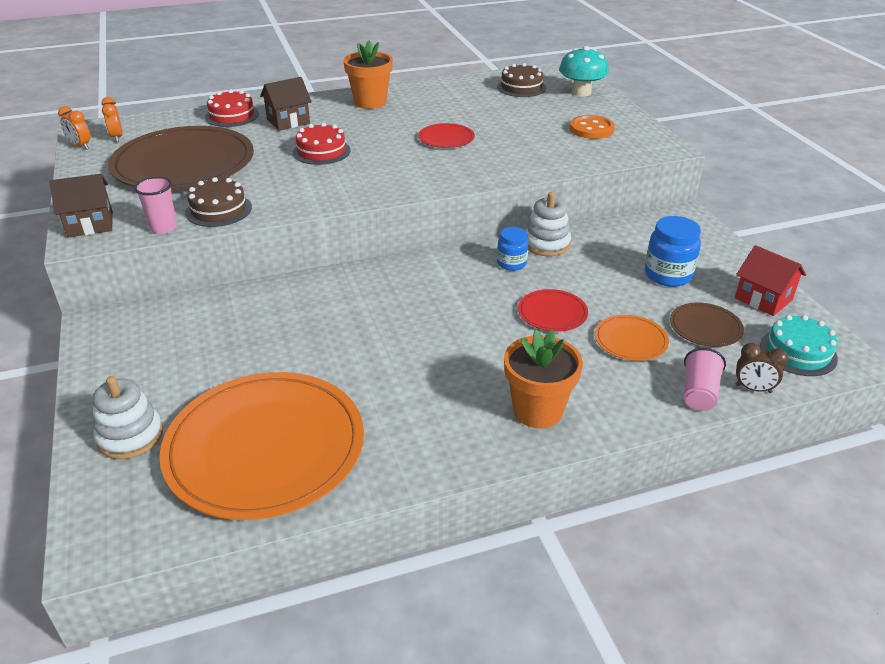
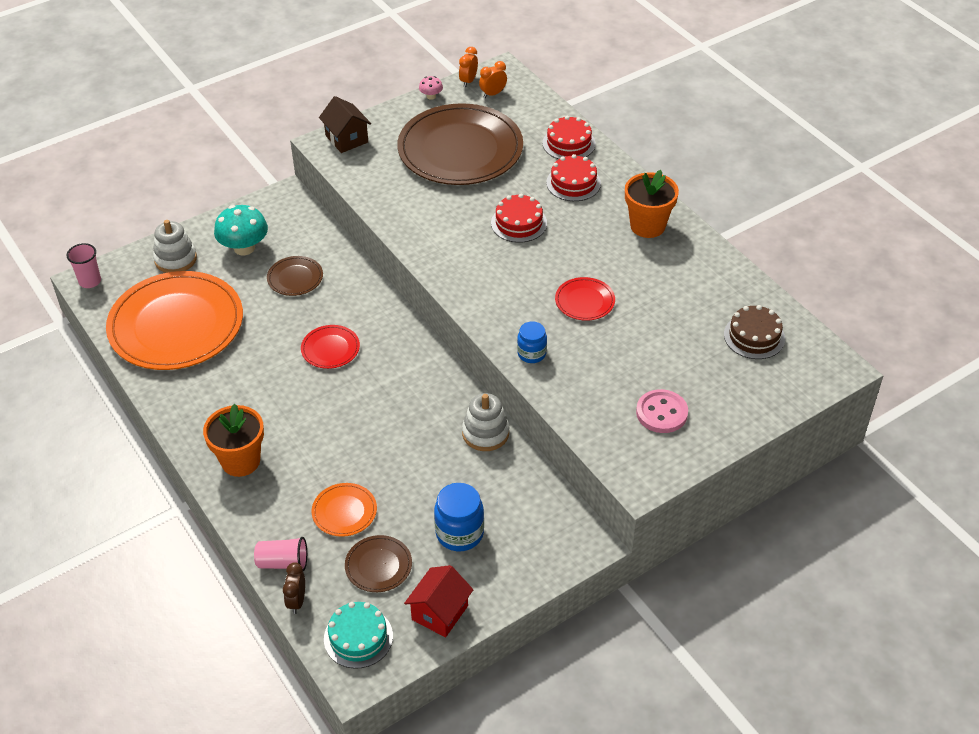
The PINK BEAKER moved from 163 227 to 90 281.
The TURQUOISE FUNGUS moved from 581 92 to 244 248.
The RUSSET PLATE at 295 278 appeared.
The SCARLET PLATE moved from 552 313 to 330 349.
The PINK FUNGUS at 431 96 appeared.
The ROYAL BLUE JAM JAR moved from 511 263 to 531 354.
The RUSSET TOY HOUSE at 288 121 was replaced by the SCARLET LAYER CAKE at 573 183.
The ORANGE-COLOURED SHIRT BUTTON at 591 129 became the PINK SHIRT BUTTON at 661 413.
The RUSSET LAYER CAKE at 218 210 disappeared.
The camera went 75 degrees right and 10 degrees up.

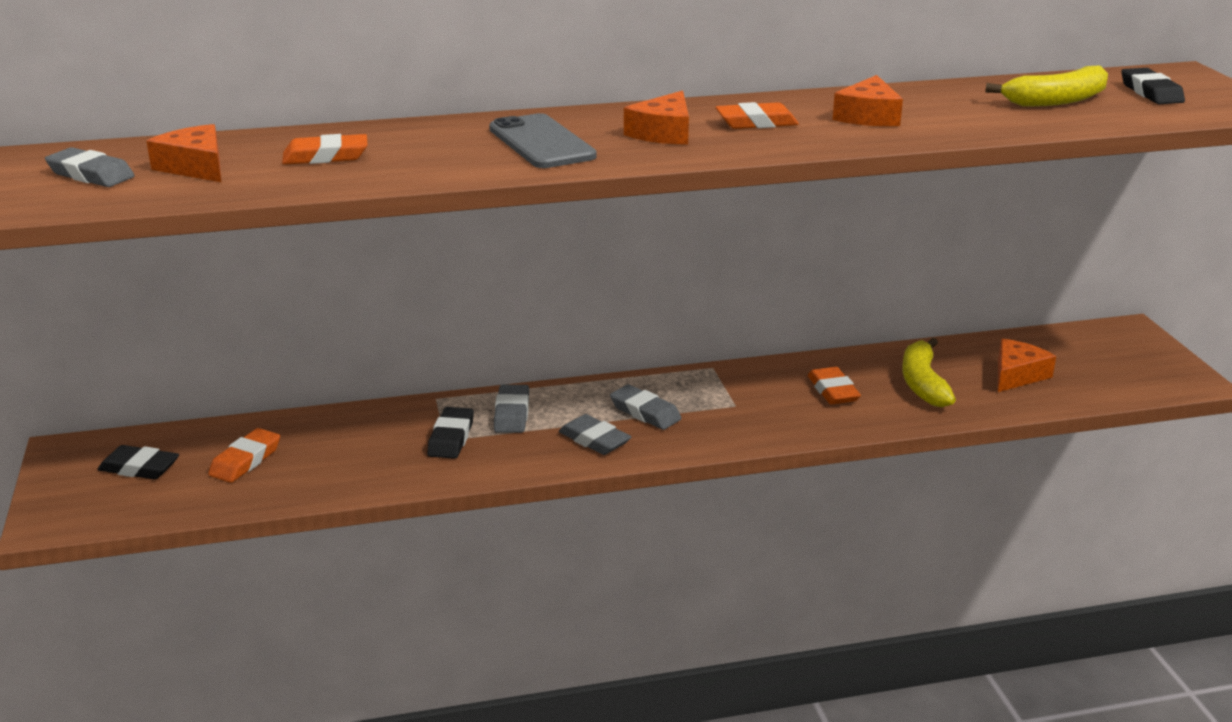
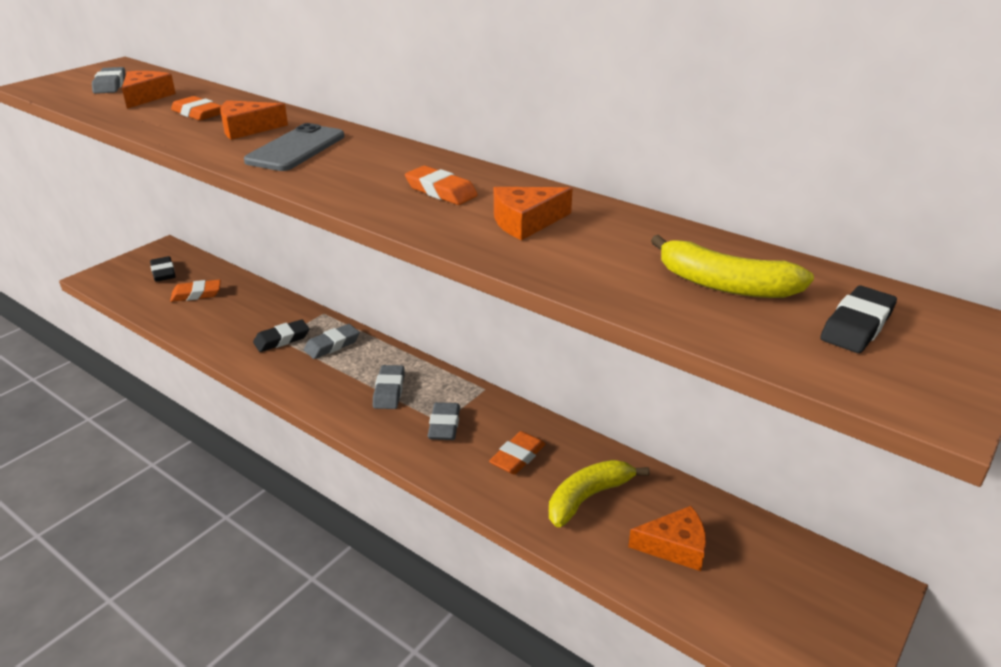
The ORANGE-COLOURED CHEESE WEDGE moved from 663 133 to 247 129.
The ASH-GREY PENCIL ERASER moved from 594 440 to 444 425.
The camera went 50 degrees right and 5 degrees up.

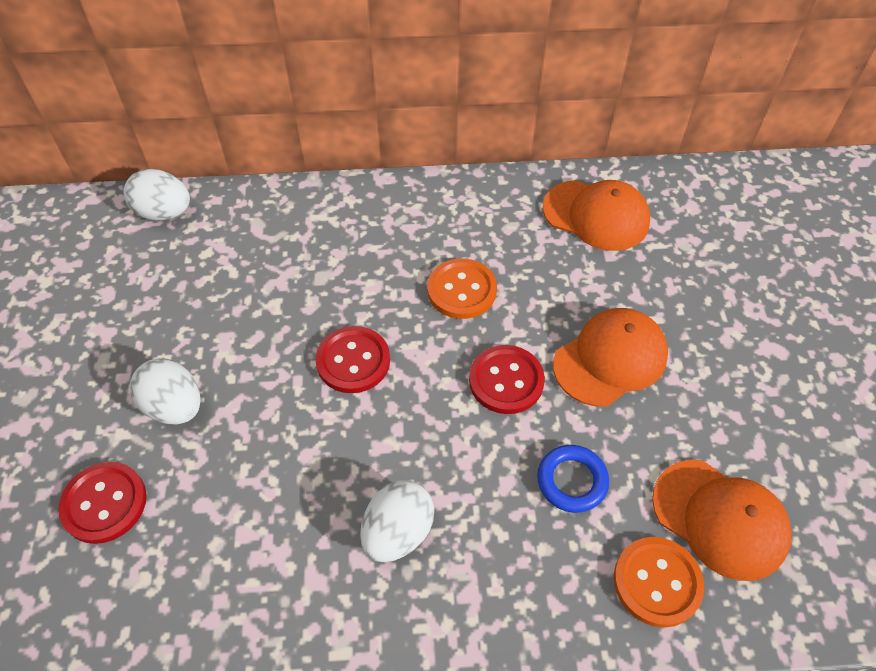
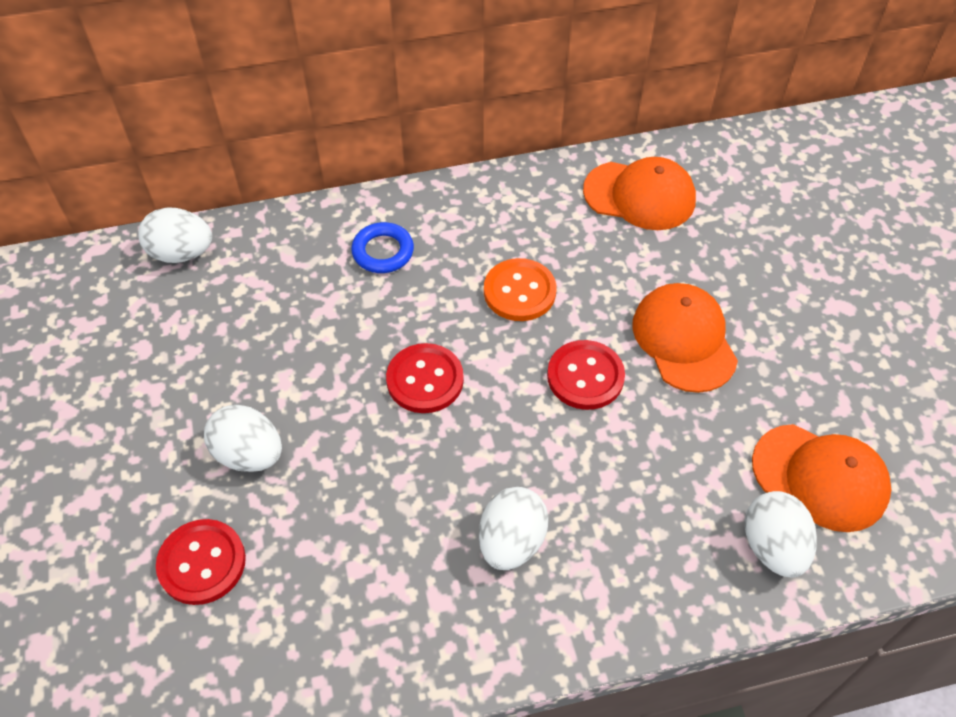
The ROYAL BLUE HOOP moved from 572 481 to 383 251.
The ORANGE-COLOURED BASEBALL CAP at 610 359 turned 60 degrees counterclockwise.
The ORANGE-COLOURED SHIRT BUTTON at 657 582 was replaced by the WHITE EGG SHAPE at 772 546.
The camera went 10 degrees left and 0 degrees up.

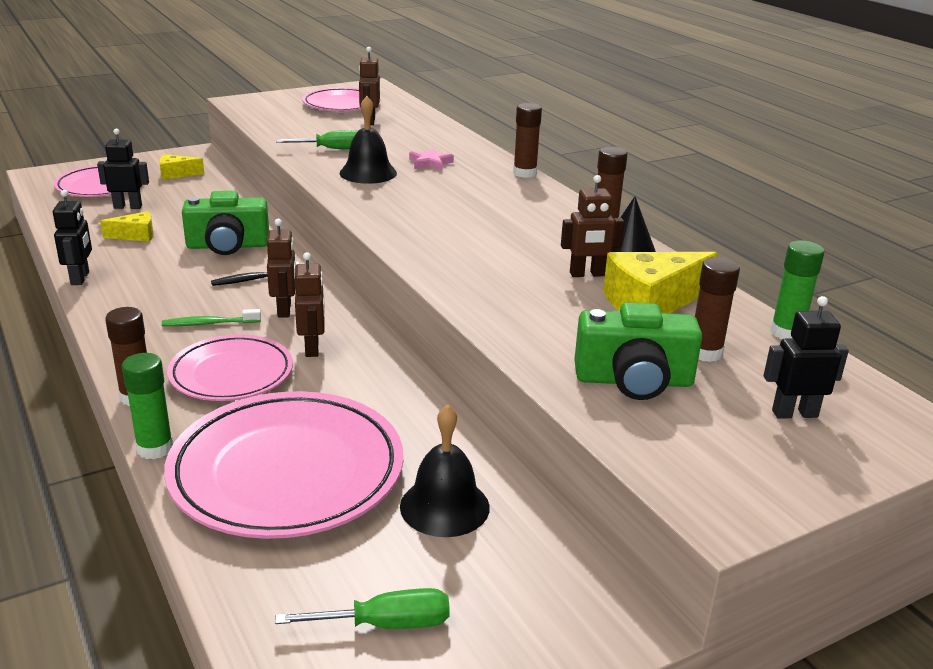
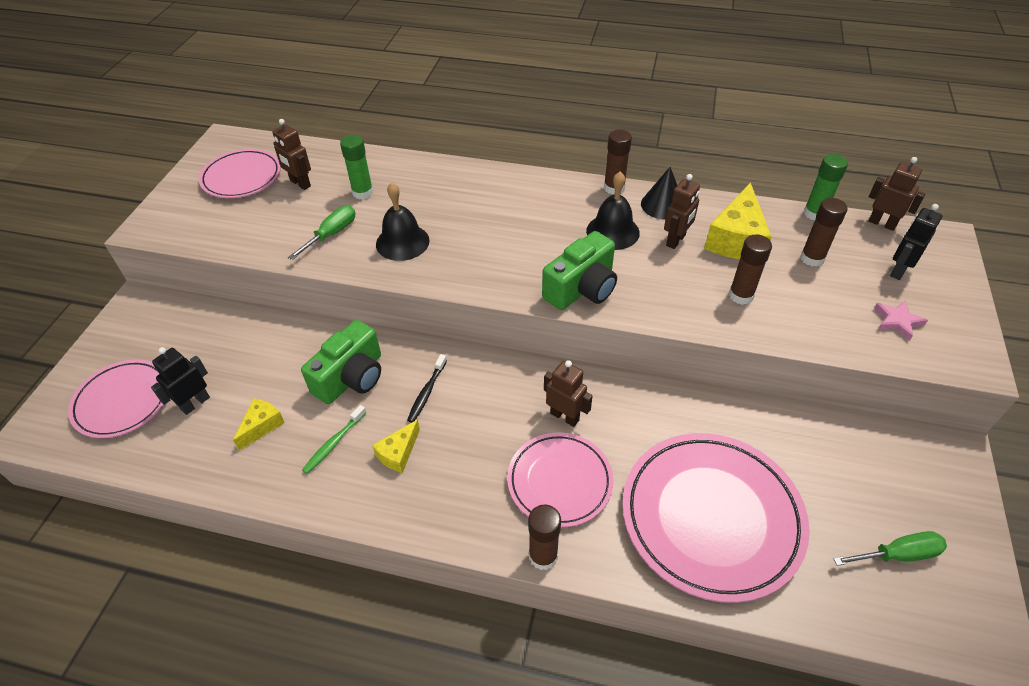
The LEAF-GREEN TOOTHBRUSH moved from 209 323 to 334 443.
The LEAF-GREEN GLUE moved from 155 448 to 363 192.
The YELLOW CHEESE WEDGE moved from 176 174 to 398 453.
The LEAF-GREEN CAMERA moved from 634 381 to 582 289.
The BLACK HAND BELL moved from 444 506 to 612 231.
The RUSSET GLUE moved from 524 173 to 741 295.
The LEAF-GREEN HAND SCREWDRIVER at 386 624 turned 45 degrees clockwise.
The RUSSET ROBOT FIGURE moved from 284 310 to 882 223.
The PINK FIVE-POINTED STAR moved from 430 163 to 897 321.
The BLACK ROBOT FIGURE at 80 278 disappeared.
The camera went 45 degrees left and 20 degrees up.

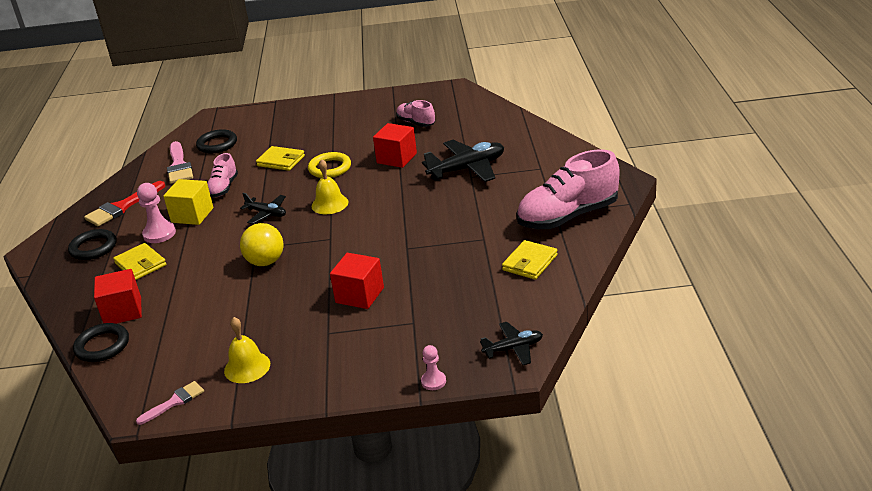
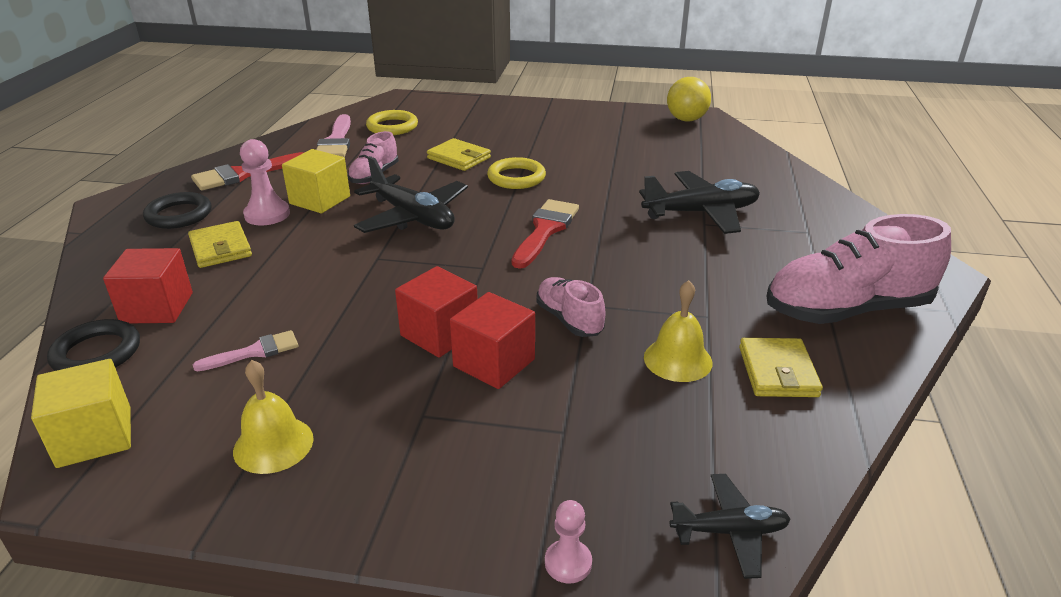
The YELLOW BLOCK at 95 437 appeared.
The PINK PAINTBRUSH moved from 174 402 to 255 352.
The BLACK TOY PLANE at 267 213 changed to 1.75 times the size.
The BLACK HOOP at 217 144 became the YELLOW HOOP at 392 127.
The SCARLET BLOCK moved from 396 158 to 439 334.
The SCARLET PAINTBRUSH at 545 230 appeared.
The PINK SHOE moved from 416 123 to 569 320.
The YELLOW HAND BELL moved from 329 204 to 677 359.
The YELLOW PLAY BALL moved from 265 262 to 686 120.
The YELLOW BILLFOLD at 530 263 turned 45 degrees counterclockwise.
The camera went 10 degrees right and 0 degrees up.

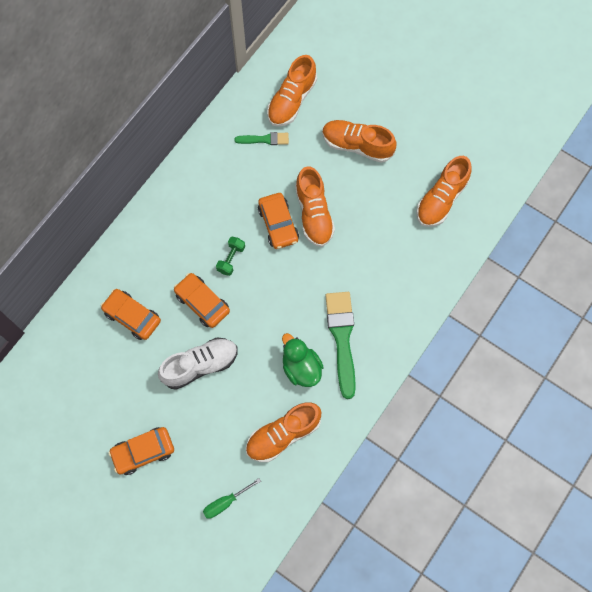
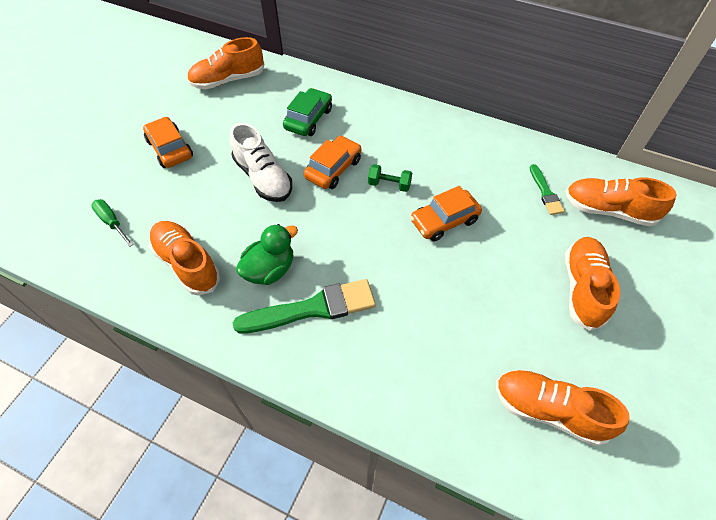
The ORANGE-COLOURED SHOE moved from 314 214 to 228 80.
The ORANGE-COLOURED CAR at 132 316 became the LEAF-GREEN CAR at 308 119.
The camera went 80 degrees right and 15 degrees down.

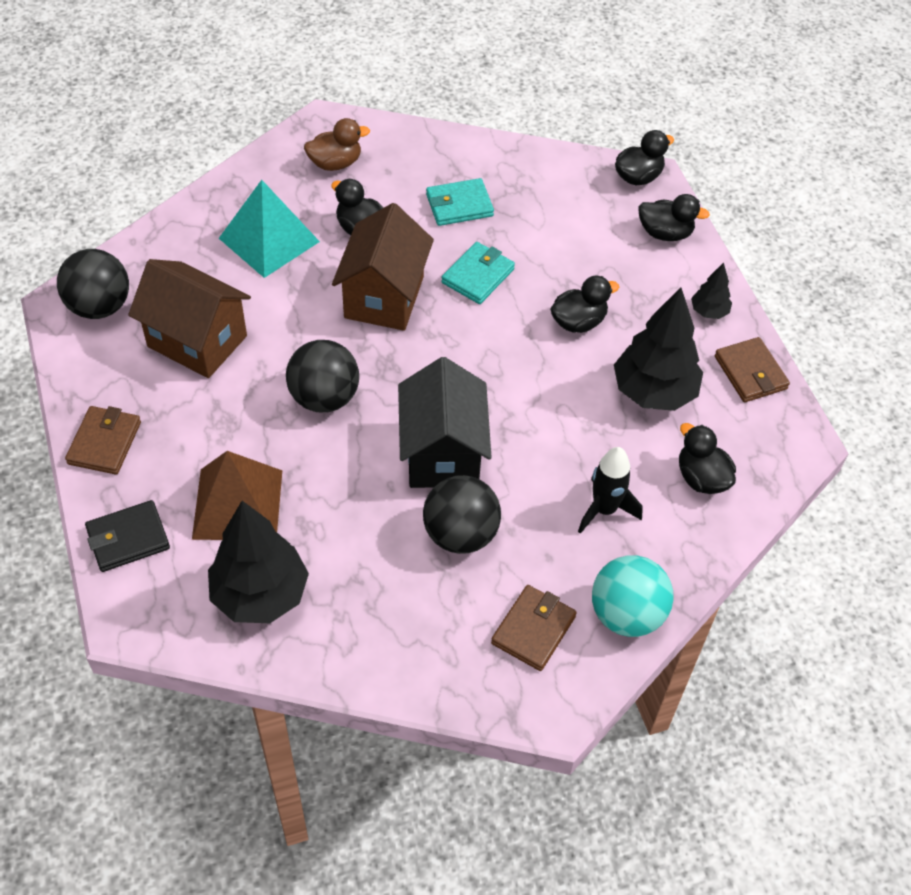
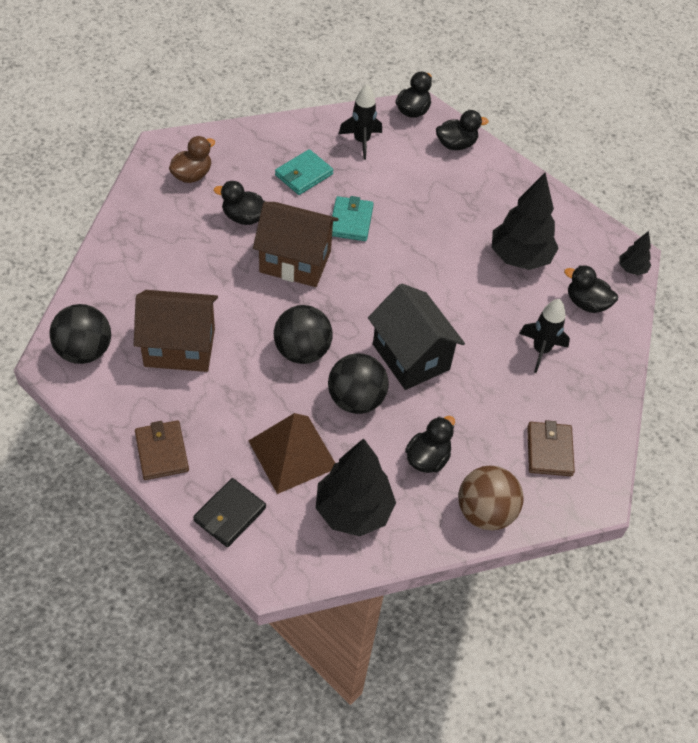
The RUSSET TOY HOUSE at 384 297 turned 60 degrees counterclockwise.
The BLACK PLAY BALL moved from 460 534 to 356 400.
The BLACK TOY ROCKET at 361 141 appeared.
The BLACK TOY DUCK moved from 578 322 to 427 458.
The RUSSET PLAY BALL at 485 512 appeared.
The BLACK TREE moved from 709 312 to 631 269.
The TURQUOISE PYRAMID at 269 240 disappeared.
The TURQUOISE PLAY BALL at 626 614 disappeared.
The RUSSET BILLFOLD at 750 373 disappeared.
The camera went 30 degrees left and 0 degrees up.

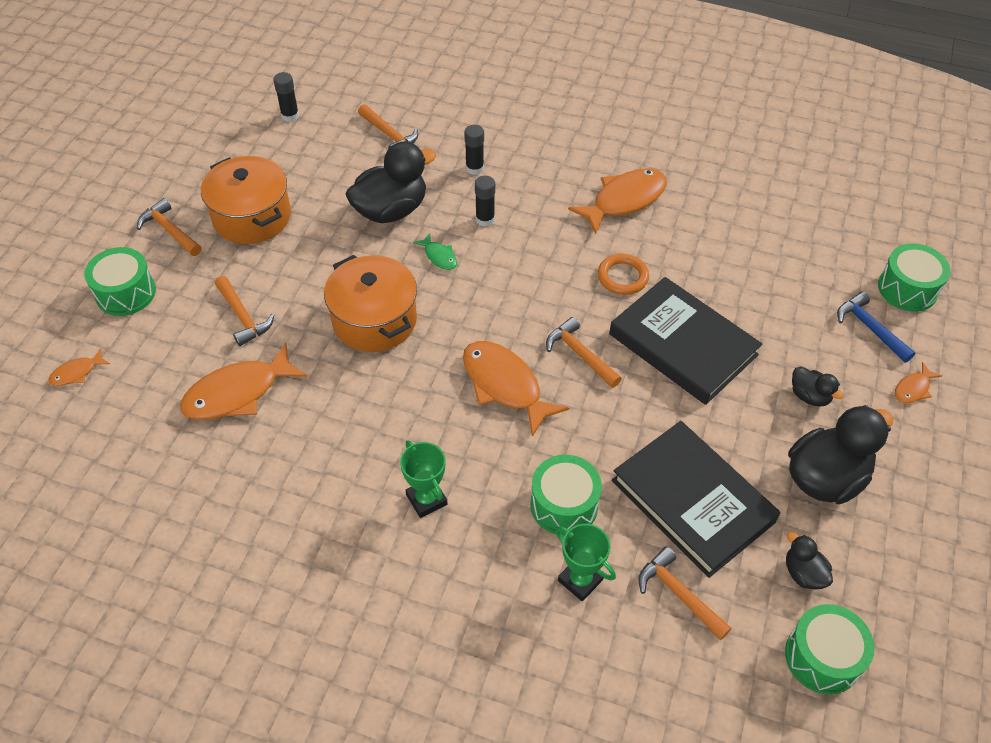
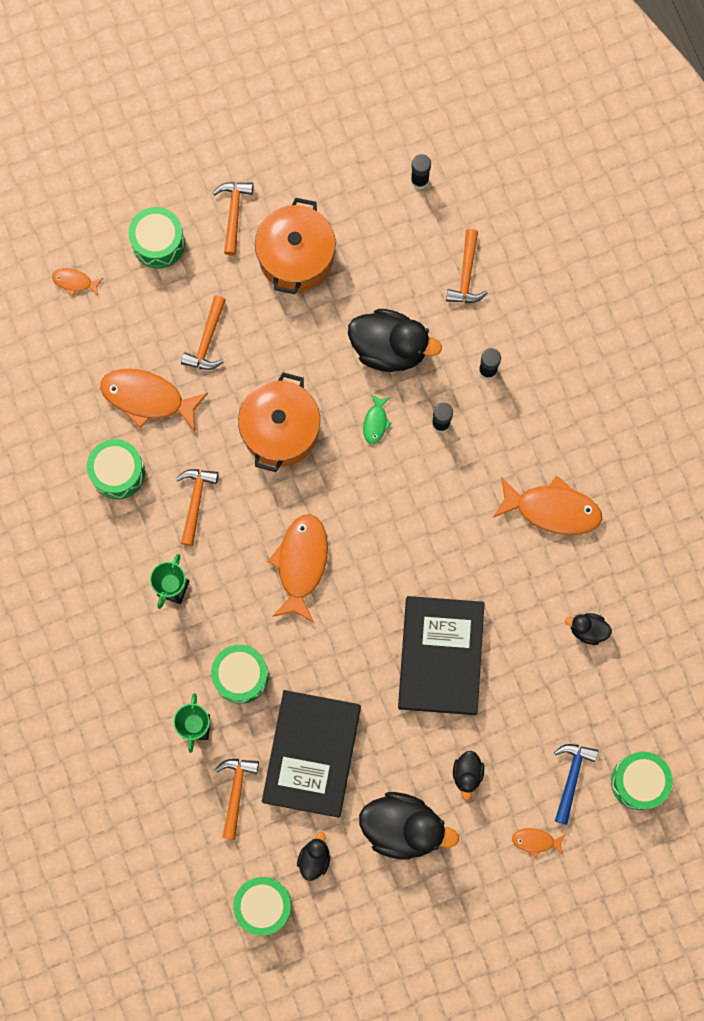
The LEAF-GREEN TOY DRUM at 118 472 appeared.
The ORANGE-COLOURED CARPENTER'S HAMMER moved from 580 354 to 195 502.
The BLACK TOY DUCK at 587 630 appeared.
The ORANGE-COLOURED HOOP at 622 277 disappeared.
The camera went 50 degrees right and 25 degrees up.

